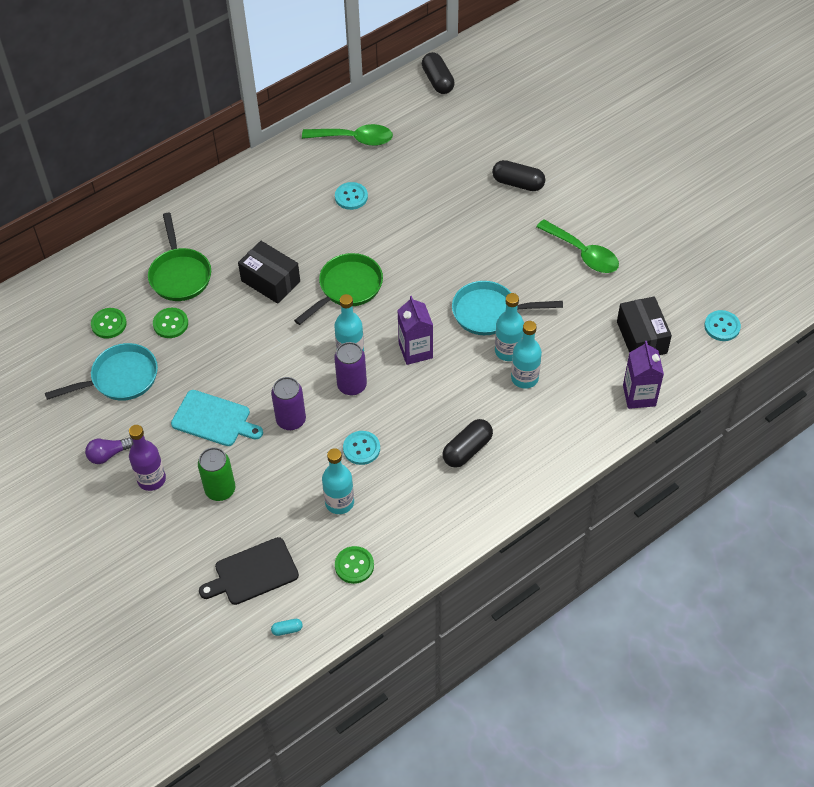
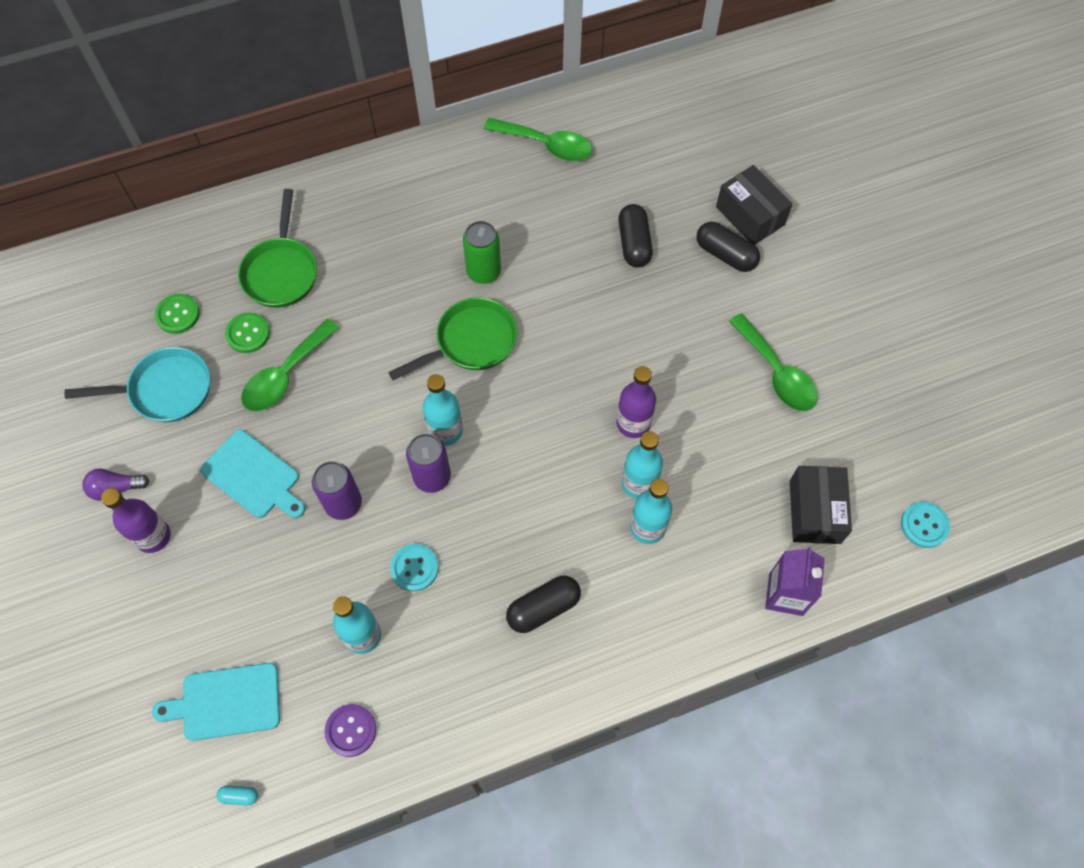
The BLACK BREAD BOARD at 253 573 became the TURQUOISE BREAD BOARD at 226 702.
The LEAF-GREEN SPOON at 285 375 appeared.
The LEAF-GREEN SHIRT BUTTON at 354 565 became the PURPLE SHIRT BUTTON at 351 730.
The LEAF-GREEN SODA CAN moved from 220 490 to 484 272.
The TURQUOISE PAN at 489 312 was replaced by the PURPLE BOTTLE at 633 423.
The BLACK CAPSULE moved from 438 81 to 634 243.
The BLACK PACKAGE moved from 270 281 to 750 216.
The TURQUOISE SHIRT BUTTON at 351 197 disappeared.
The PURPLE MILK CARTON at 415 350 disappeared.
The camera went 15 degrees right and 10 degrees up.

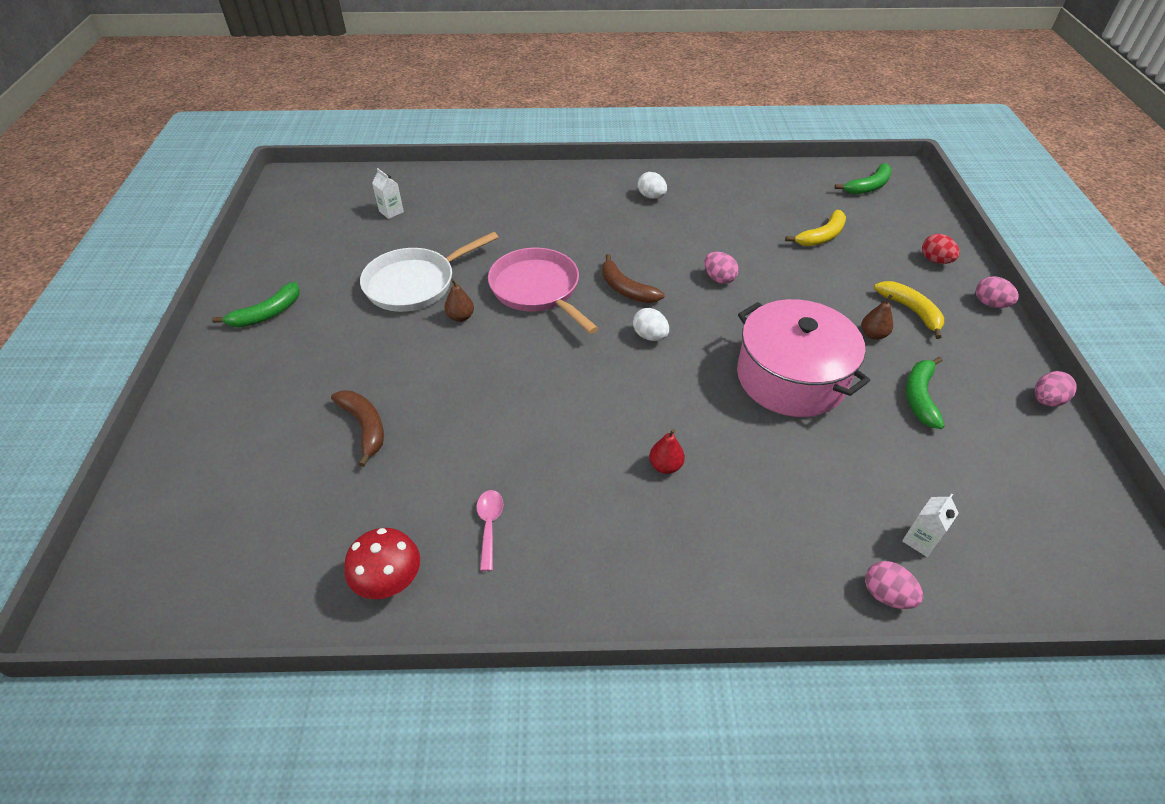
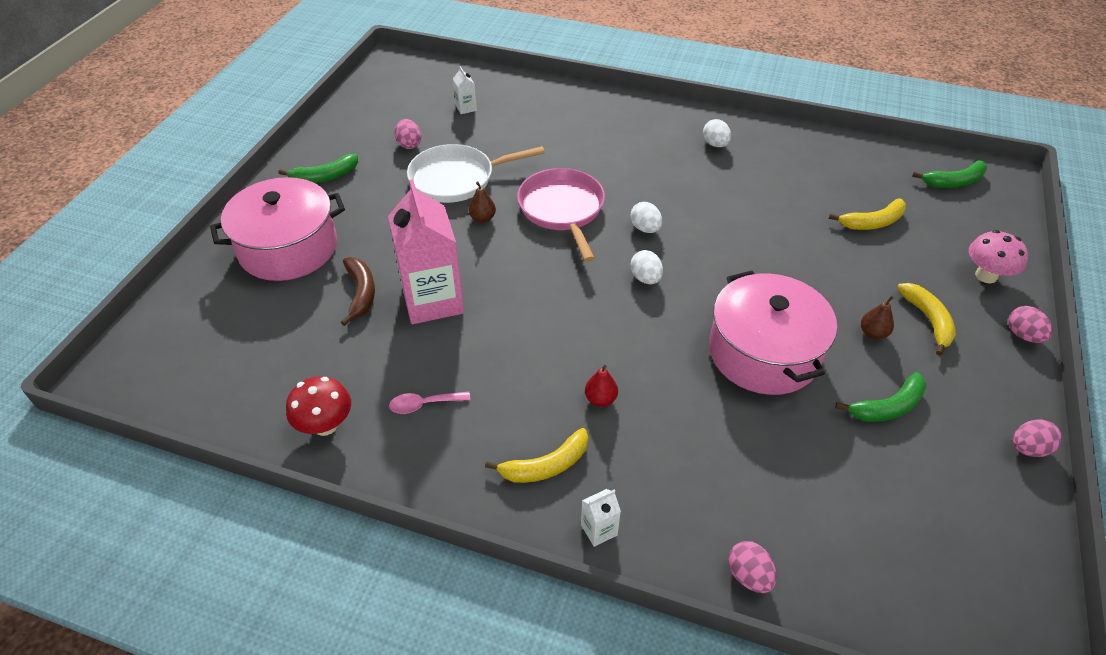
The PINK POT at 288 248 appeared.
The PINK MILK CARTON at 433 300 appeared.
The PINK SPOON at 489 525 turned 120 degrees counterclockwise.
The PINK EGG SHAPE moved from 719 278 to 409 144.
The YELLOW TOY BANANA at 546 465 appeared.
The WHITE MILK CARTON moved from 920 540 to 599 530.
The RUSSET TOY BANANA at 626 289 was replaced by the WHITE EGG SHAPE at 645 228.
The LEAF-GREEN TOY BANANA at 920 397 turned 150 degrees counterclockwise.
The SCARLET EGG SHAPE at 935 260 was replaced by the PINK FUNGUS at 986 276.
The camera went 20 degrees right and 0 degrees up.

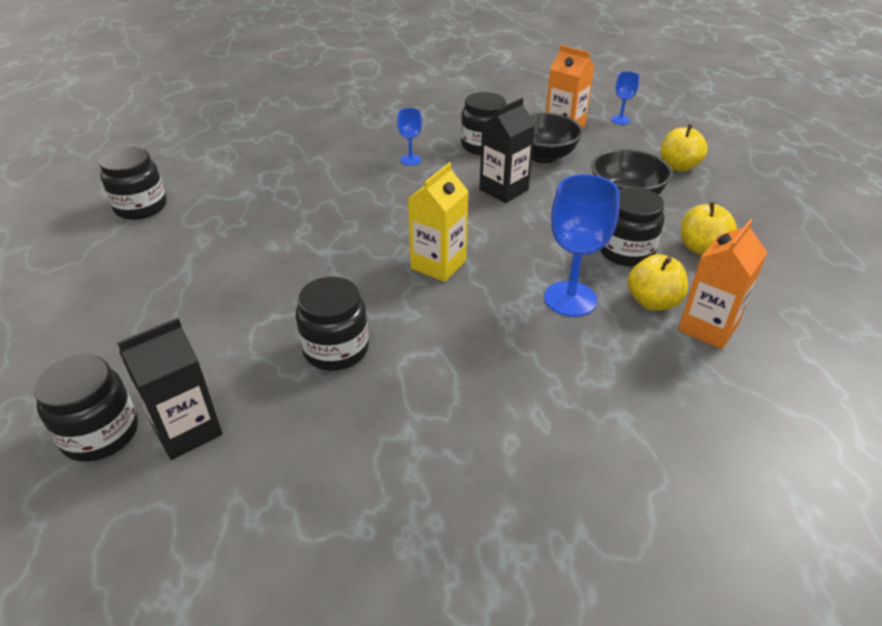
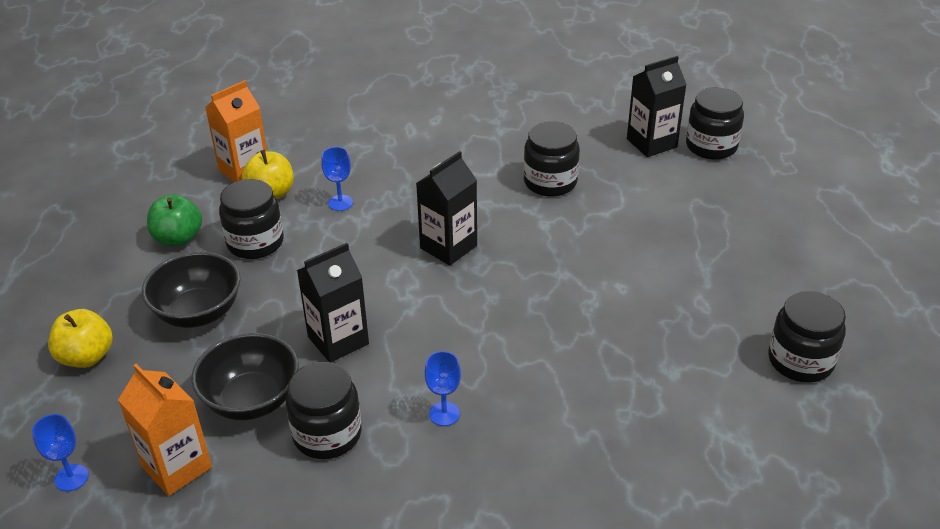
The YELLOW TOY APPLE at 701 248 became the LEAF-GREEN TOY APPLE at 178 238.
The ROYAL BLUE WINE GLASS at 570 299 changed to 0.52 times the size.
The YELLOW MILK CARTON at 438 265 became the BLACK MILK CARTON at 448 247.
The camera went 170 degrees left and 0 degrees up.

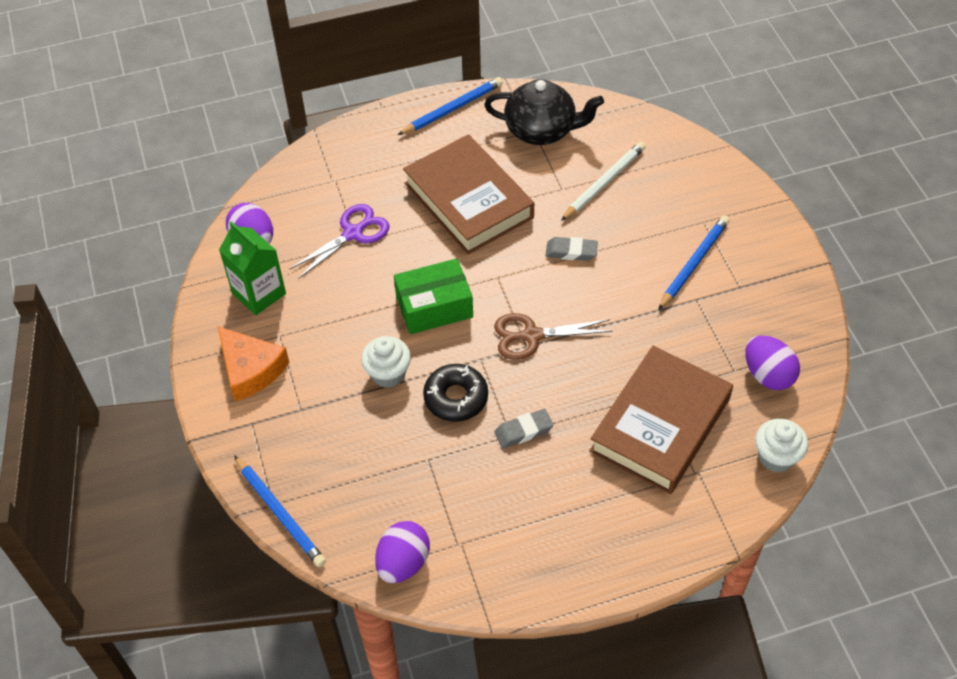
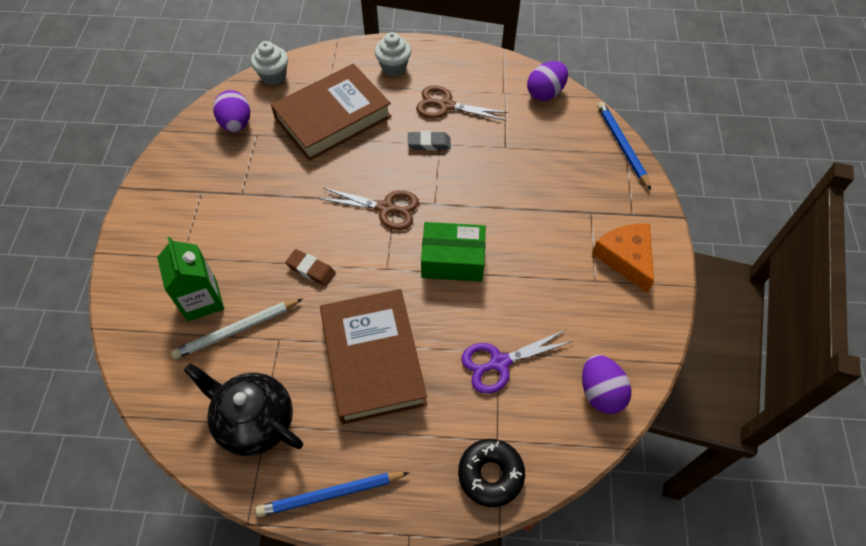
The LEAF-GREEN MILK CARTON moved from 259 293 to 202 300.
The ASH-GREY PENCIL ERASER at 571 251 became the RUSSET PENCIL ERASER at 311 269.
The WHITE FAIRY CAKE moved from 388 374 to 394 67.
The RUSSET PAIR OF SCISSORS at 446 105 appeared.
The BLACK DOUGHNUT moved from 456 398 to 490 474.
The ROYAL BLUE PENCIL at 693 264 disappeared.
The camera went 160 degrees left and 5 degrees up.

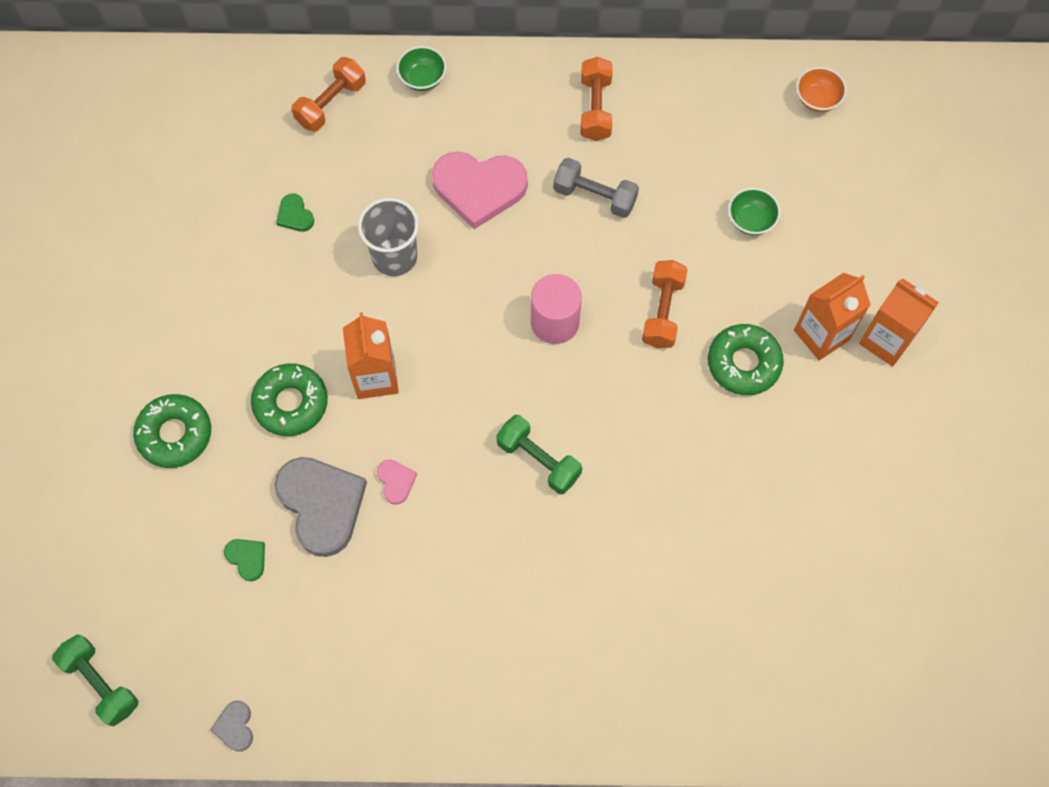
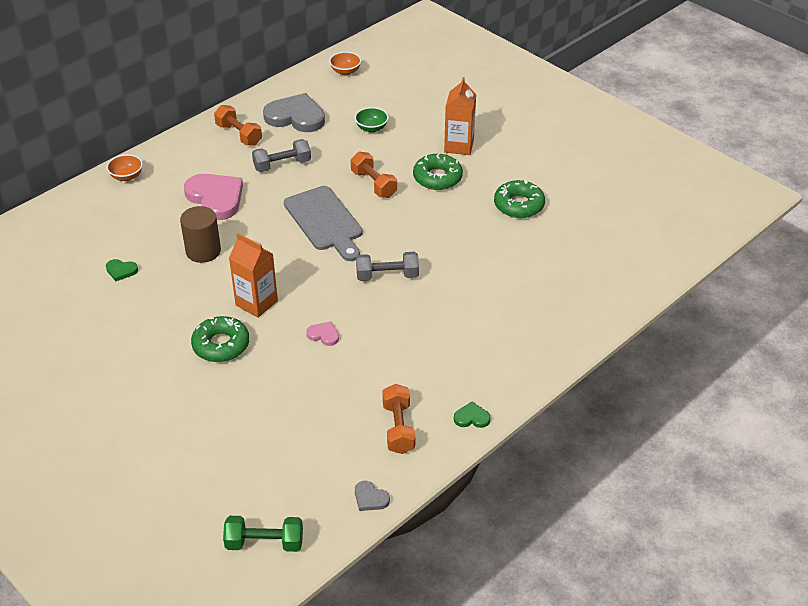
The LEAF-GREEN DEEP DISH at 422 78 became the ORANGE-COLOURED DEEP DISH at 127 176.
The ASH-GREY BEAKER at 394 257 was replaced by the RUSSET SOLID CYLINDER at 203 251.
The PINK LOVE HEART at 479 188 turned 90 degrees counterclockwise.
The ASH-GREY LOVE HEART moved from 321 505 to 296 117.
The PINK SOLID CYLINDER at 555 322 was replaced by the ASH-GREY BREAD BOARD at 325 221.
The LEAF-GREEN FREE WEIGHT at 538 460 became the ASH-GREY FREE WEIGHT at 387 276.
The ORANGE-COLOURED FREE WEIGHT moved from 331 103 to 398 428.
The LEAF-GREEN LOVE HEART moved from 247 558 to 471 418.
The LEAF-GREEN DOUGHNUT moved from 175 434 to 519 205.
The ORANGE-COLOURED MILK CARTON at 886 340 disappeared.
The camera went 45 degrees left and 25 degrees down.

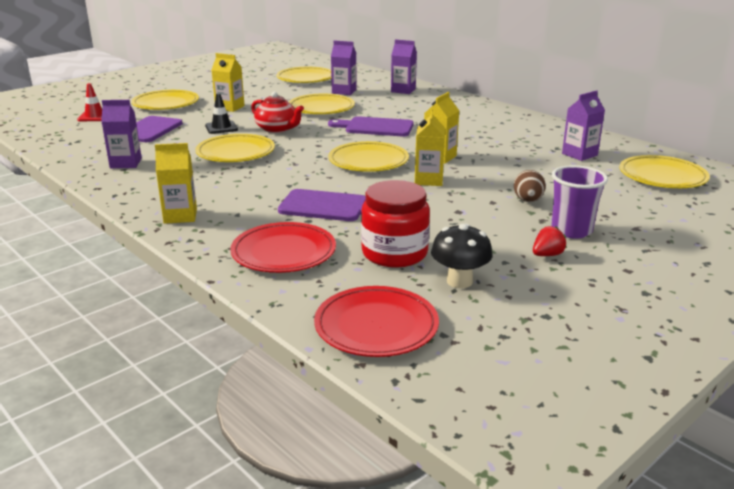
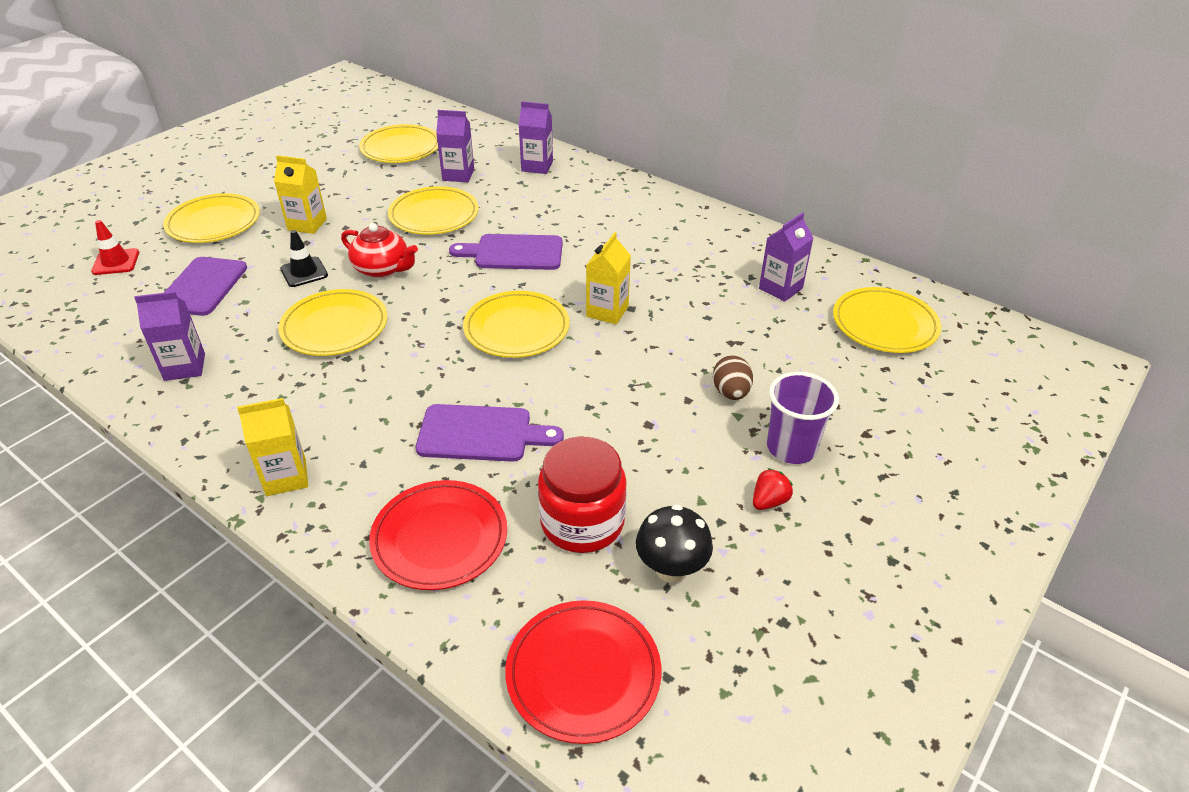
The YELLOW MILK CARTON at 428 180 disappeared.
The camera went 10 degrees left and 15 degrees up.

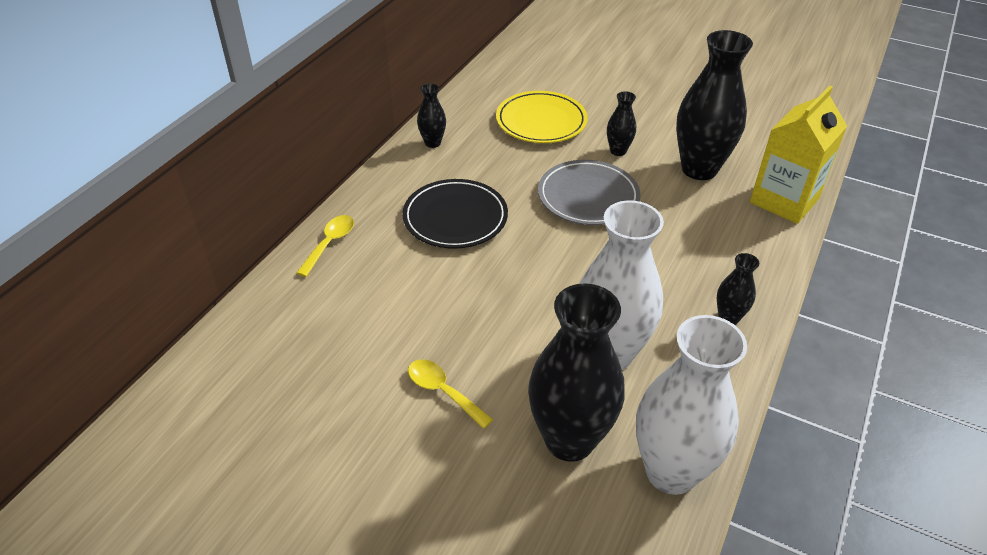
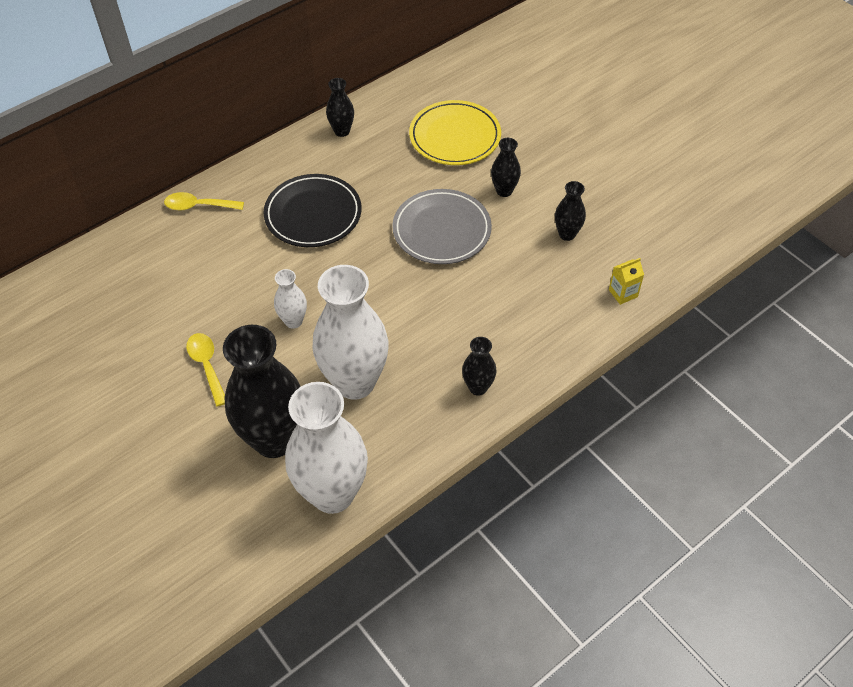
The YELLOW SPOON at 330 243 turned 135 degrees counterclockwise.
The WHITE VASE at 293 321 appeared.
The BLACK VASE at 699 169 changed to 0.46 times the size.
The YELLOW MILK CARTON at 784 200 changed to 0.41 times the size.
The camera went 25 degrees right and 10 degrees up.

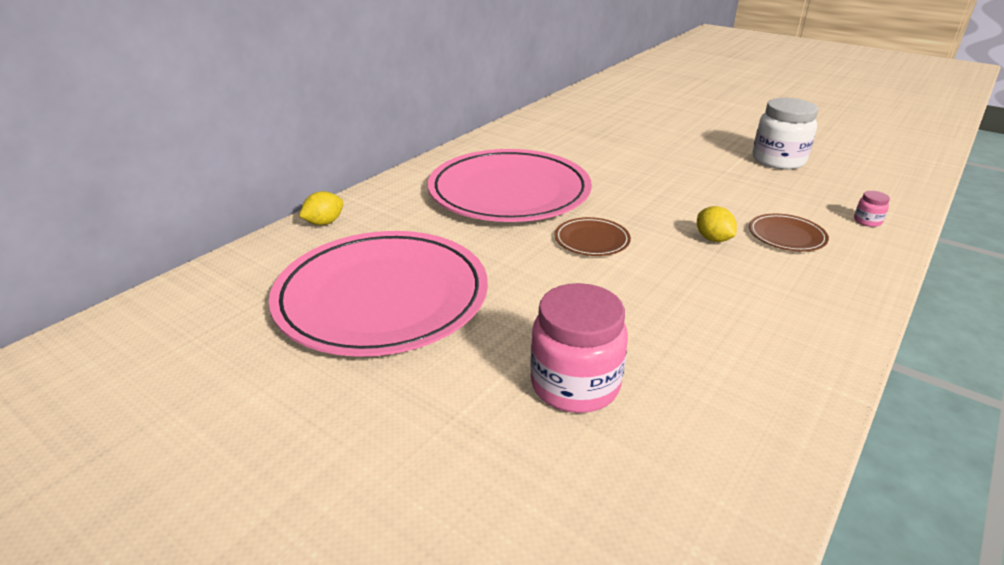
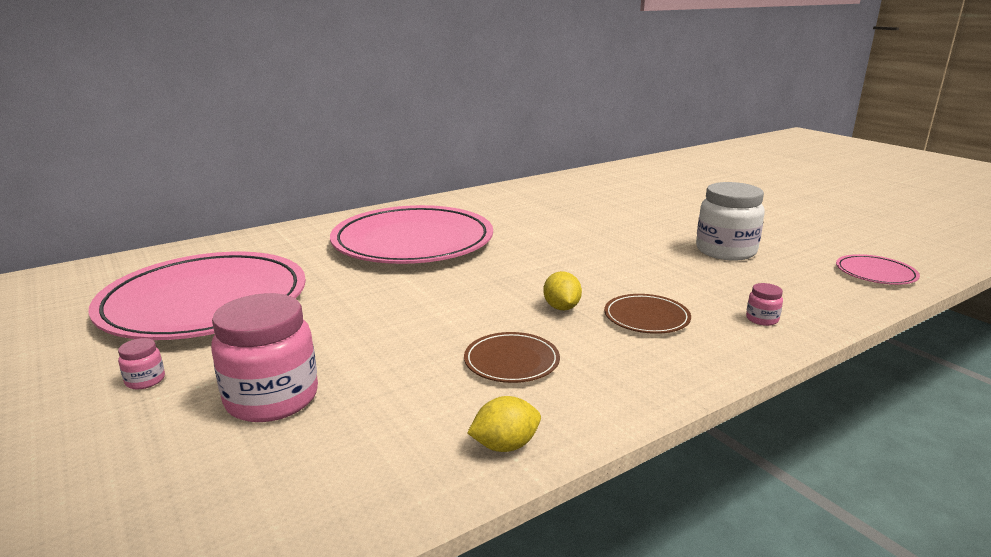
The PINK JAM JAR at 145 380 appeared.
The RUSSET PLATE moved from 592 240 to 511 361.
The YELLOW TOY LEMON moved from 324 223 to 505 445.
The PINK PLATE at 875 273 appeared.
The camera went 20 degrees right and 10 degrees down.

